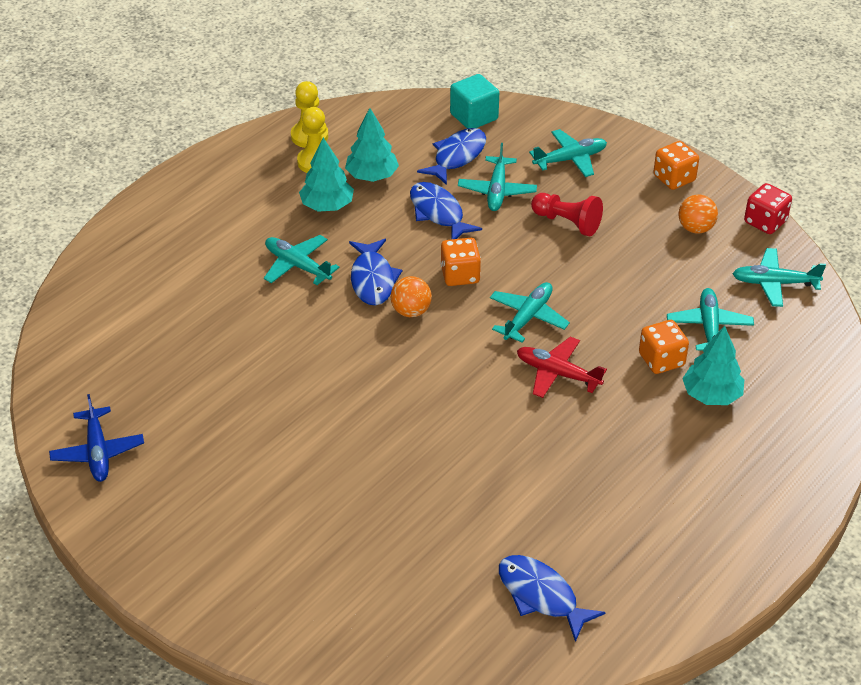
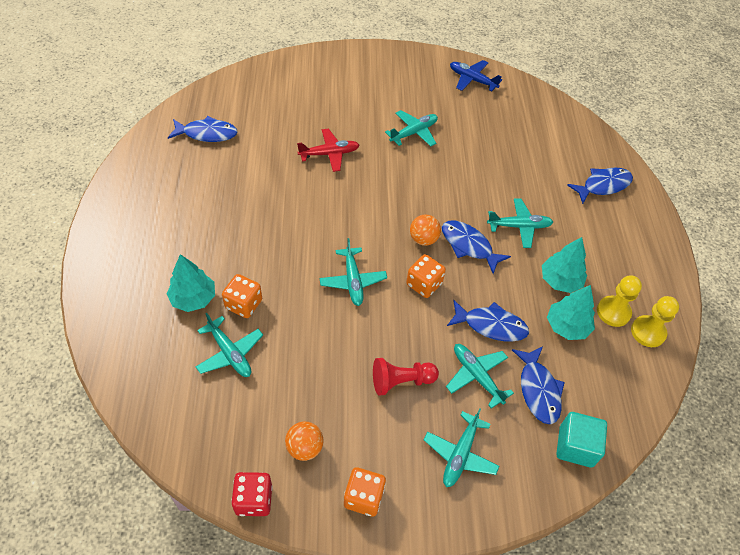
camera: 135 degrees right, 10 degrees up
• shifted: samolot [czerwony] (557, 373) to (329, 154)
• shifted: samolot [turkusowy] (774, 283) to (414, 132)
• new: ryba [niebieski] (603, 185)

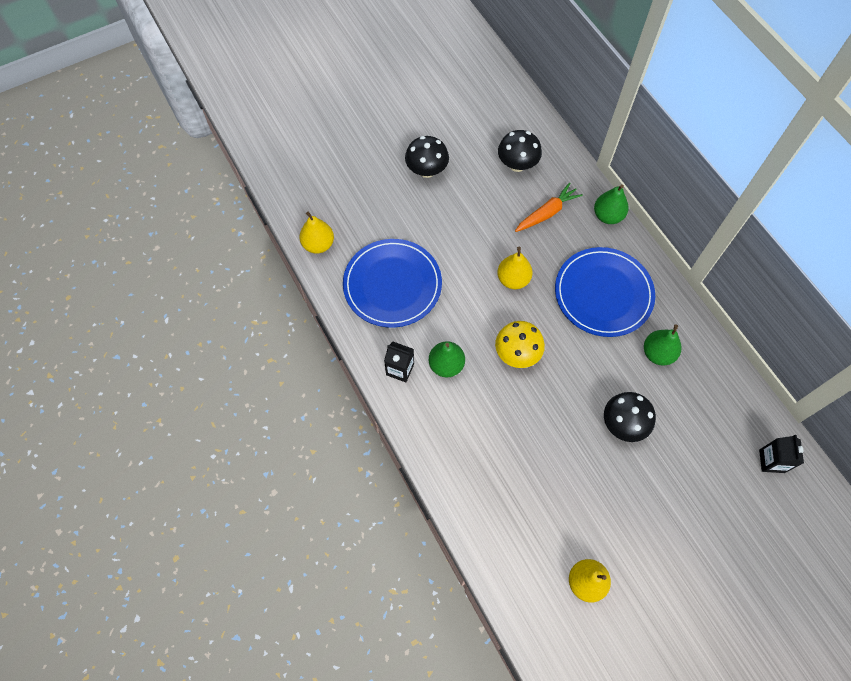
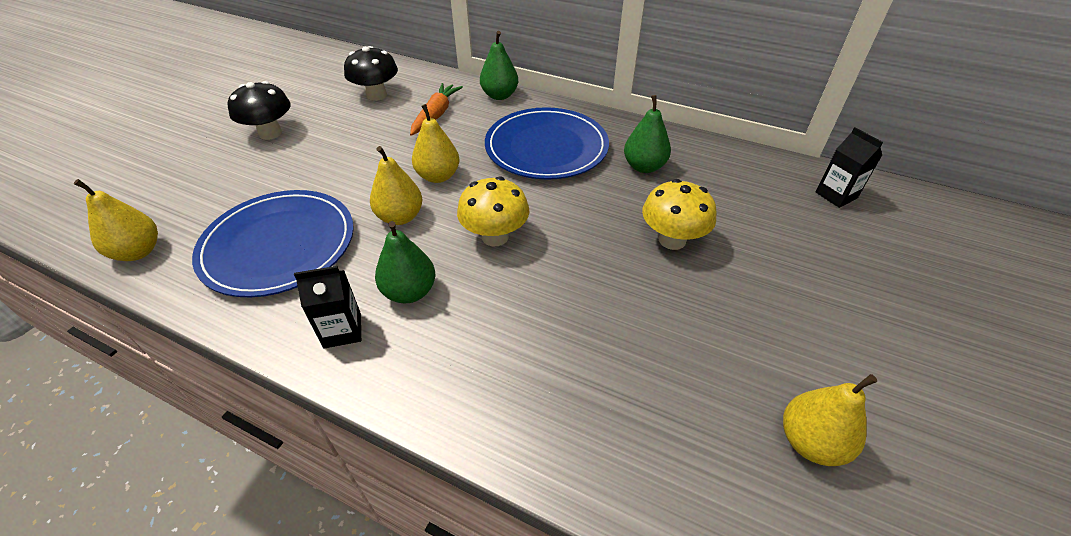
camera: 35 degrees left, 20 degrees down
• new: gruszka [żółty] (400, 217)
• repainted: grzyb [czarny] (623, 424) to grzyb [żółty] (672, 240)

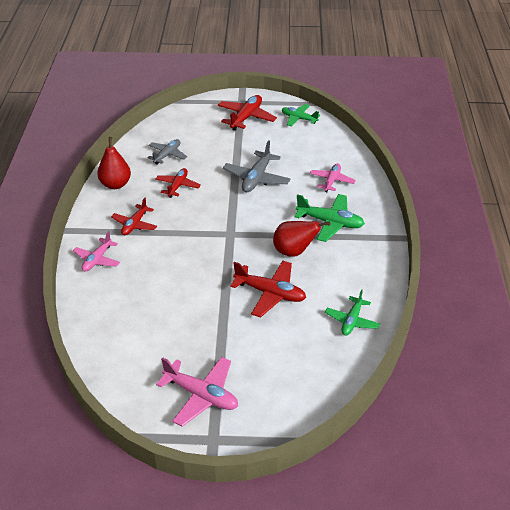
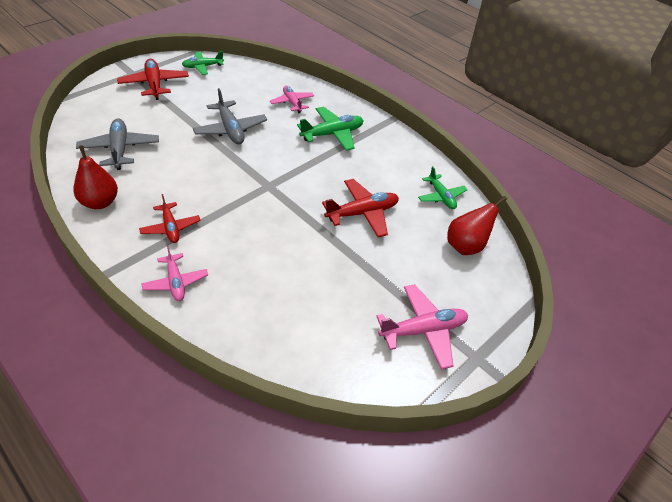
camera: 50 degrees left, 5 degrees up
• scaled: samolot [szary] (167, 155) = (120, 149) x1.50
• shifted: gruszka [czerwony] (294, 251) to (466, 246)
• gone: samolot [czerwony] (177, 186)

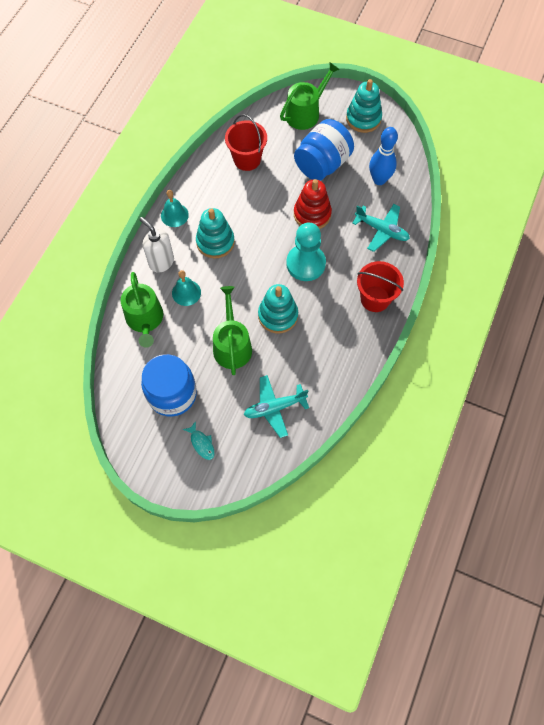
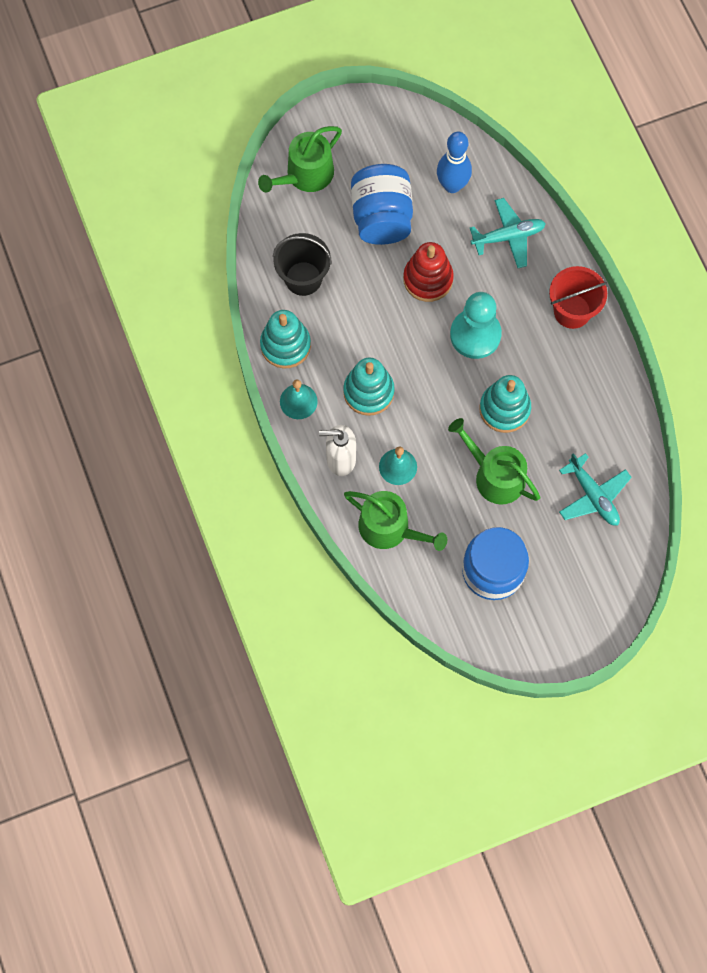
camera: 45 degrees left, 5 degrees up
• rotated: konewka [zielony] (305, 113) = (305, 175) 135 degrees counterclockwise
• shifted: zabawka nakładanka [turkusowy] (363, 119) to (285, 345)
• repainted: wiadro [czerwony] (247, 159) to wiadro [czarny] (303, 278)
• rotated: samolot [turkusowy] (274, 407) = (593, 495) 60 degrees counterclockwise
• gone: ryba [turkusowy] (201, 443)

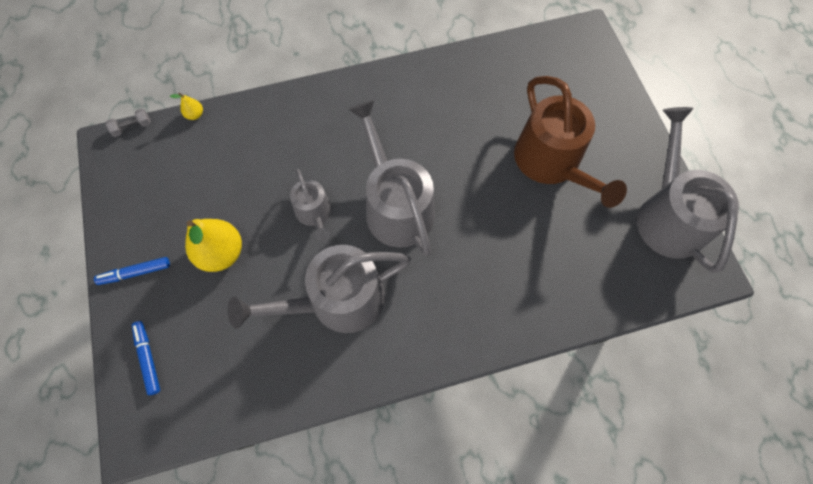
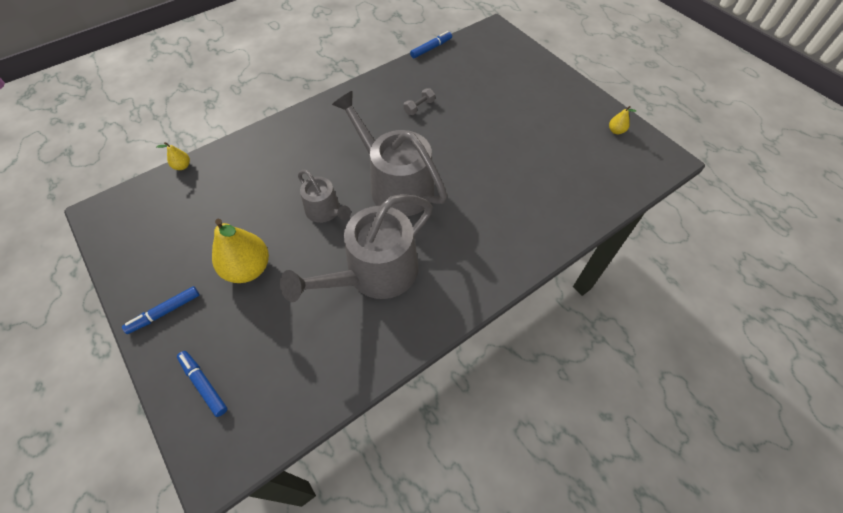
camera: 20 degrees left, 10 degrees down
• shifted: hantel [szary] (132, 127) to (419, 107)
• new: flamaster [niebieski] (431, 48)
• swapped: konewka [szary] (668, 216) to gruszka [żółty] (616, 131)
• gone: konewka [brązowy] (551, 163)

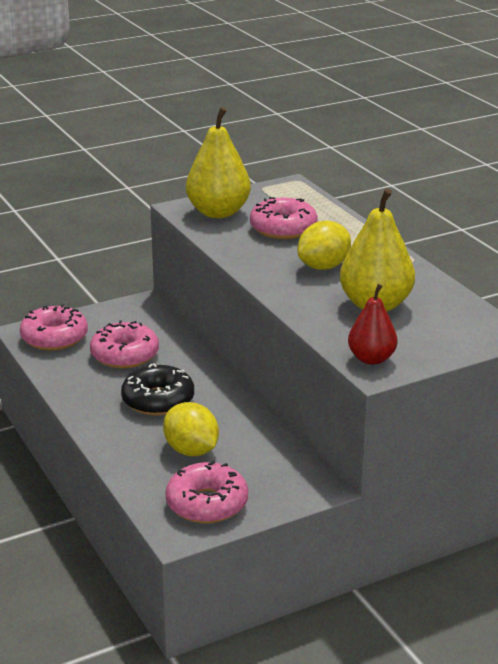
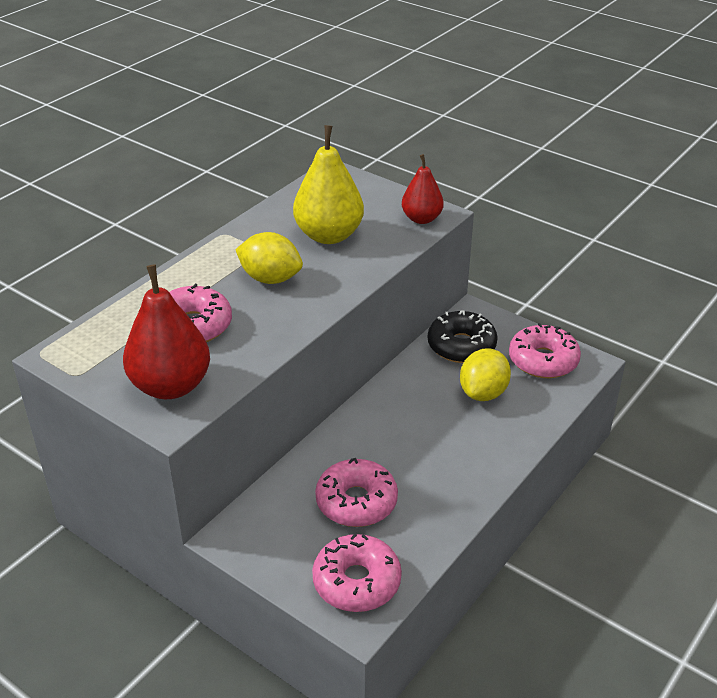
camera: 115 degrees left, 10 degrees up
• repainted: gruszka [żółty] (218, 212) to gruszka [czerwony] (171, 386)
• shifted: donut [czarny] (158, 400) to (461, 346)

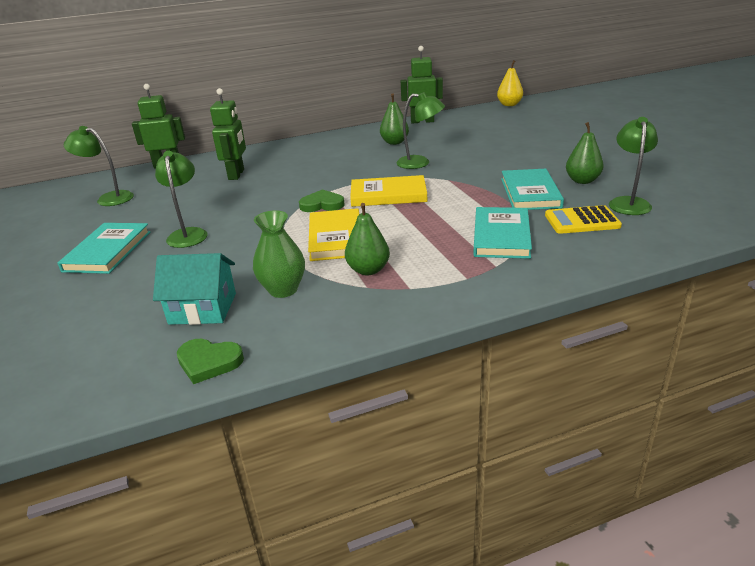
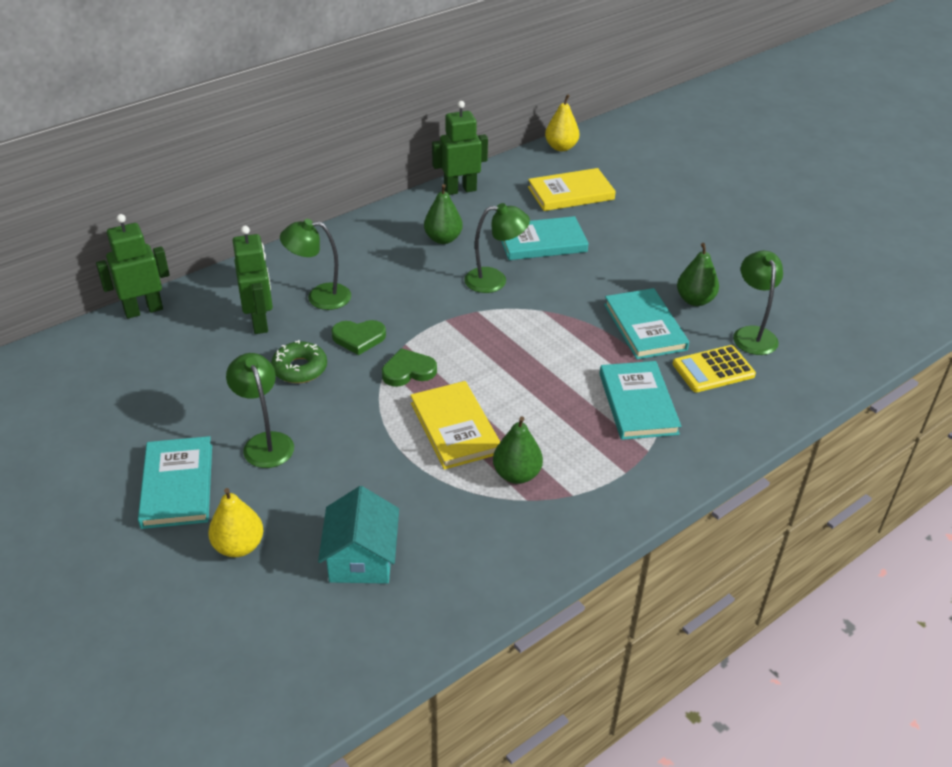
camera: 20 degrees left, 10 degrees up
• new: gruszka [żółty] (239, 546)
• new: donut [zielony] (300, 369)
• shifted: lampka [zielony] (109, 198) to (319, 297)
• rotated: domek [turkusowy] (203, 308) = (361, 558) 75 degrees counterclockwise
• shifted: serce [zielony] (209, 362) to (358, 338)
• new: książka [turkusowy] (542, 242)
• shifted: książka [żółty] (388, 195) to (571, 193)
• gone: wazon [zielony] (283, 290)

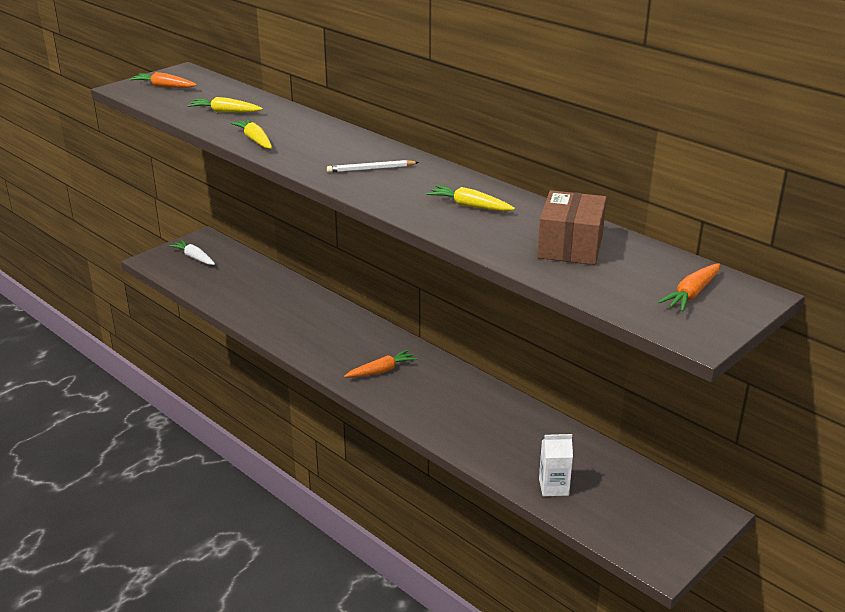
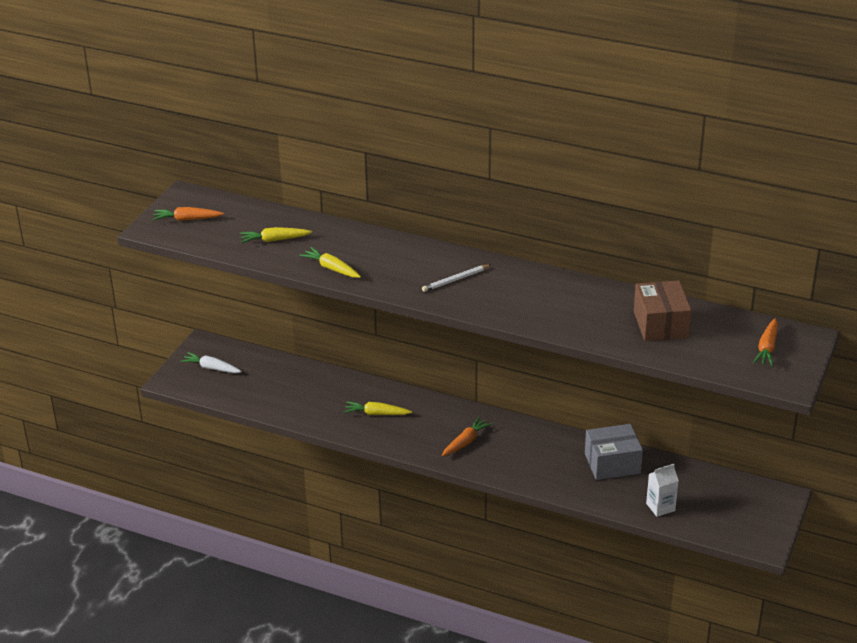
camera: 20 degrees left, 5 degrees up
• shifted: marchewka [żółty] (469, 206) to (376, 414)
• new: pudełko [szary] (612, 463)

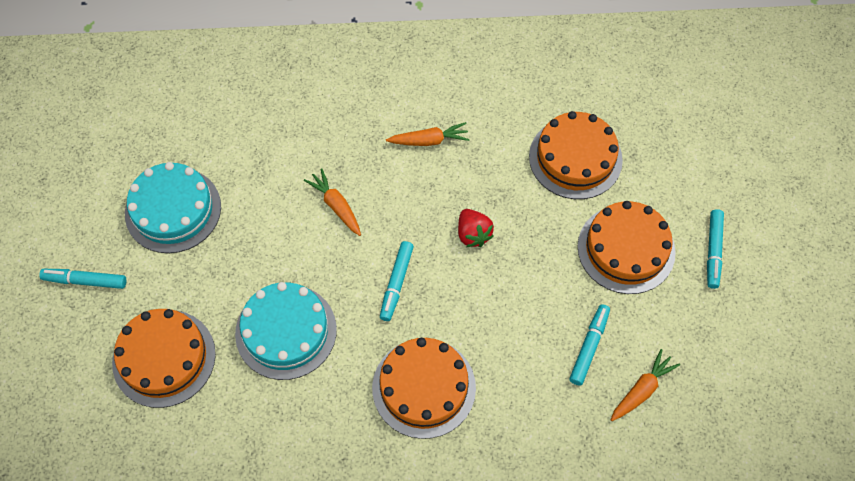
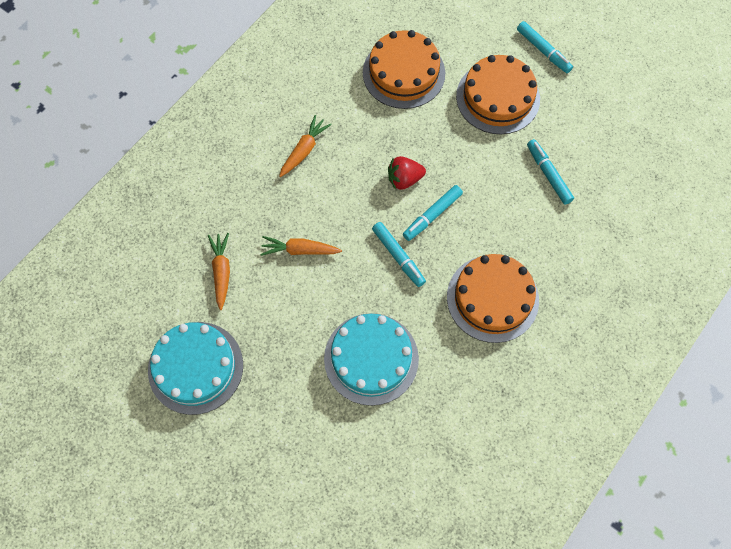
camera: 50 degrees left, 5 degrees up
• shifted: marchewka [pomarańczowy] (642, 389) to (221, 271)
• rotated: truskawka [czerwony] (473, 234) = (404, 179) 150 degrees clockwise
• shifted: flamaster [turkusowy] (85, 281) to (432, 215)
• gone: tort [pomarańczowy] (164, 358)

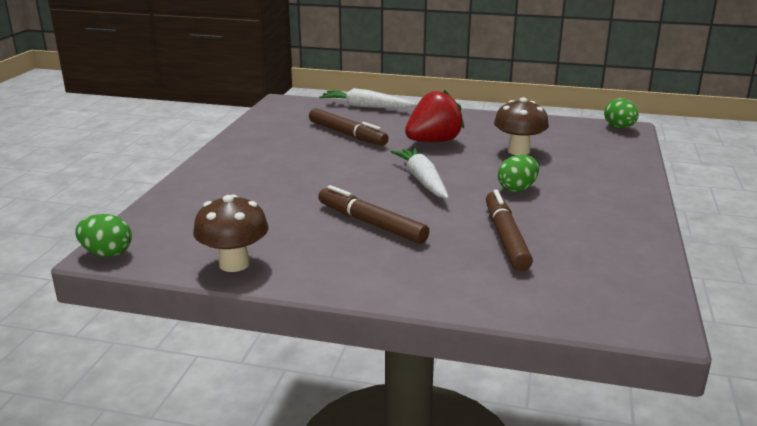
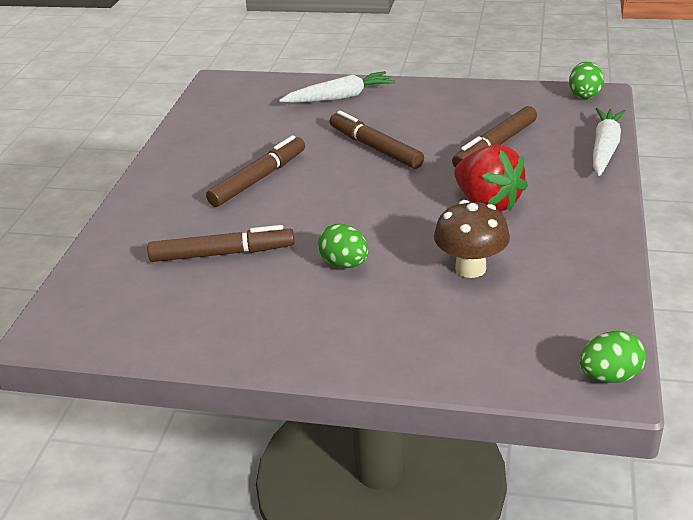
camera: 90 degrees right, 10 degrees up
• shifted: marchewka [biały] (422, 180) to (340, 97)
• new: flamaster [brązowy] (375, 148)
• shifted: jajko [zielony] (107, 253) to (584, 95)
• gone: grzyb [brązowy] (234, 264)

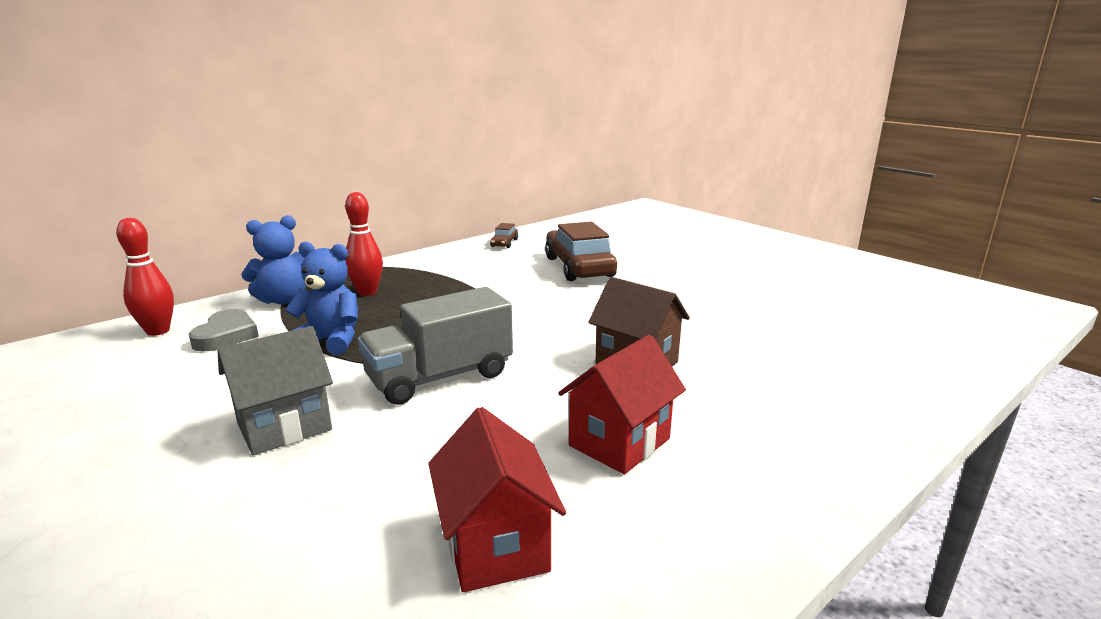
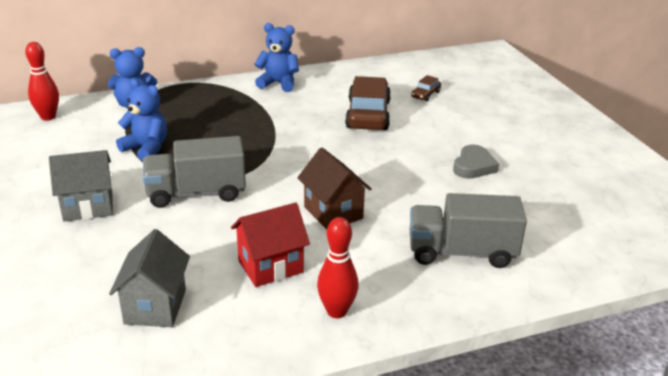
camera: 20 degrees right, 10 degrees up
• repainted: domek [czerwony] (496, 546) to domek [szary] (155, 306)
• new: miś [niebieski] (278, 83)
• shifted: kręgiel [czerwony] (367, 292) to (337, 311)
• new: ciężarówka [szary] (461, 252)
• shifted: samochód [brązowy] (504, 243) to (425, 94)
• shifted: serce [szary] (226, 335) to (473, 166)

